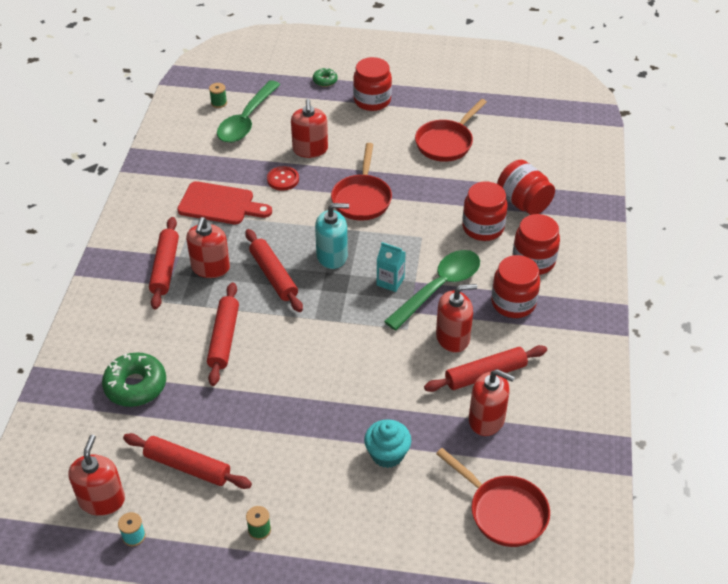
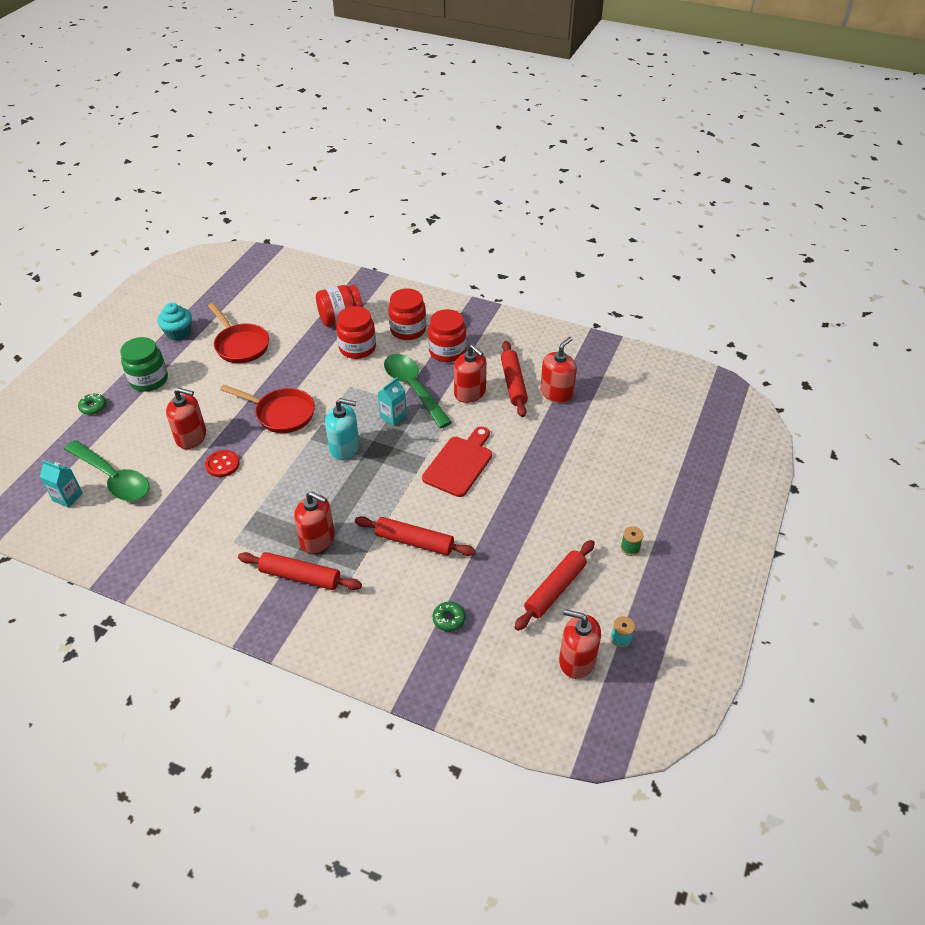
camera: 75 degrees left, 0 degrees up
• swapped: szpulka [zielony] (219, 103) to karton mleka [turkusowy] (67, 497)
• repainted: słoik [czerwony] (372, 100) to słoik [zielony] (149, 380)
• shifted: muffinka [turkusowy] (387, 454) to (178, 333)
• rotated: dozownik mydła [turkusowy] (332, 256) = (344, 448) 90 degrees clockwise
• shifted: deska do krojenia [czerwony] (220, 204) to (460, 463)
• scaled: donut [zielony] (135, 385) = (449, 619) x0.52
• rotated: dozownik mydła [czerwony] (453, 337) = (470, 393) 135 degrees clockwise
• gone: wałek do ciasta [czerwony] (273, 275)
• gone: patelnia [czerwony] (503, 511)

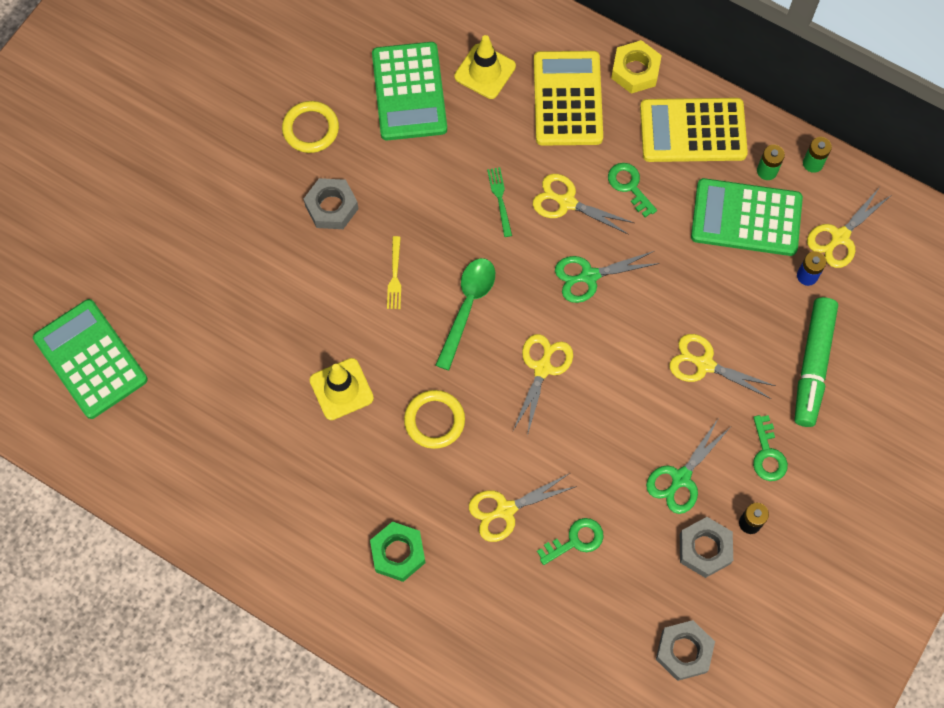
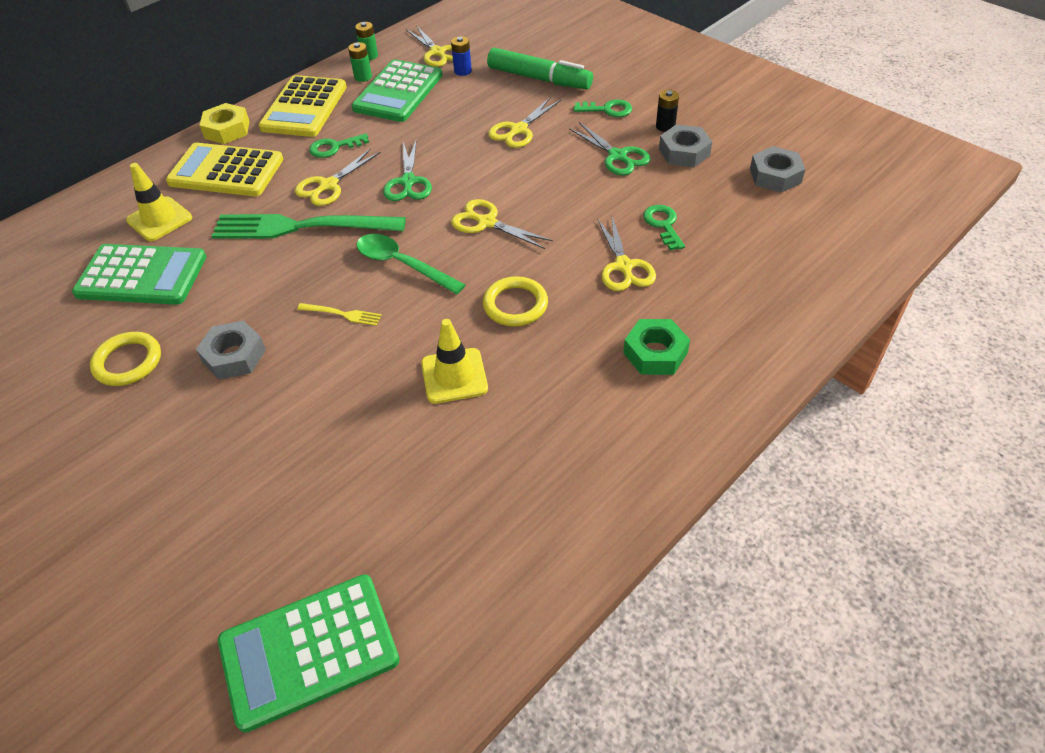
camera: 75 degrees left, 20 degrees down
• scaled: widelec [zielony] (499, 198) = (299, 227) x2.46

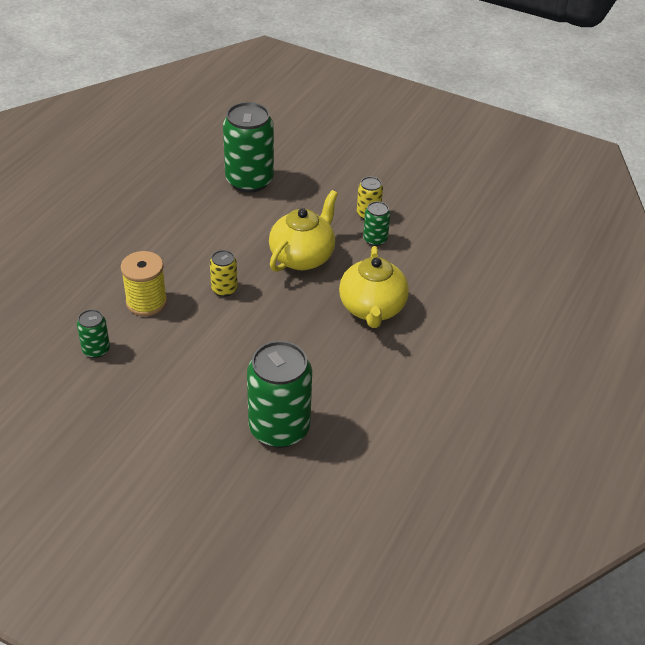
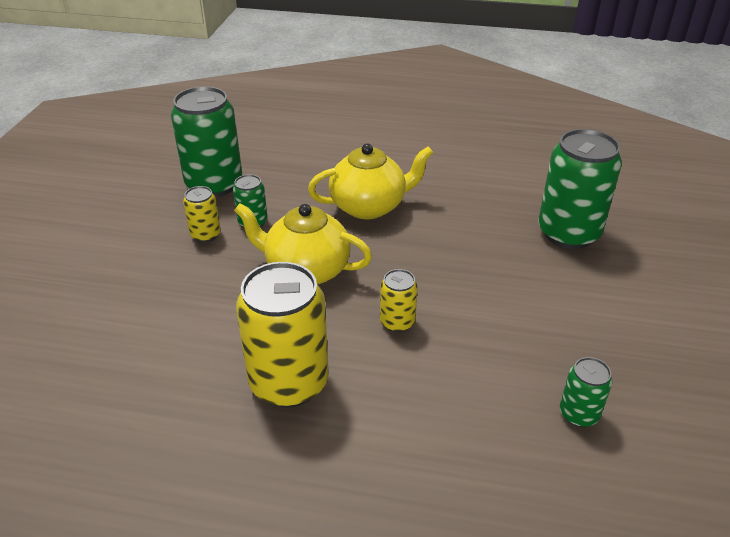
camera: 105 degrees left, 5 degrees down
• shifted: puszka [zielony] (249, 180) to (214, 184)
• new: puszka [żółty] (289, 382)
• gone: szpulka [żółty] (146, 302)

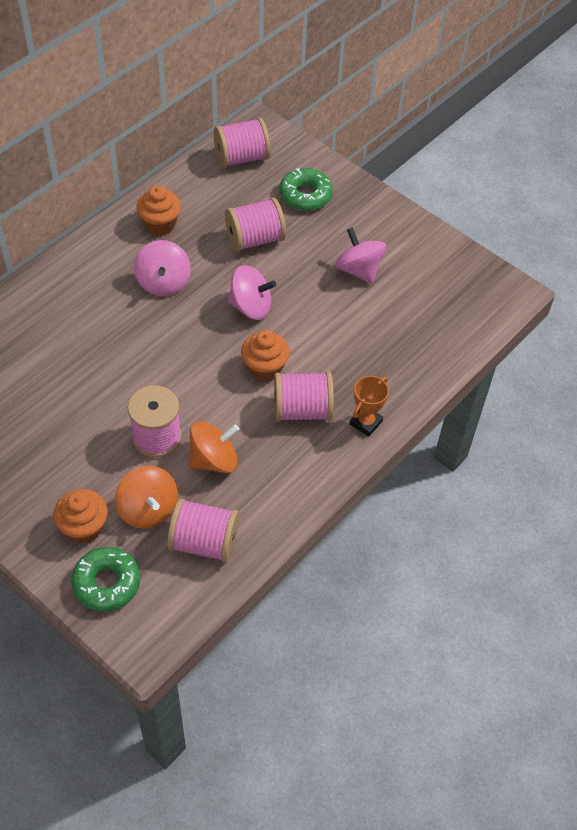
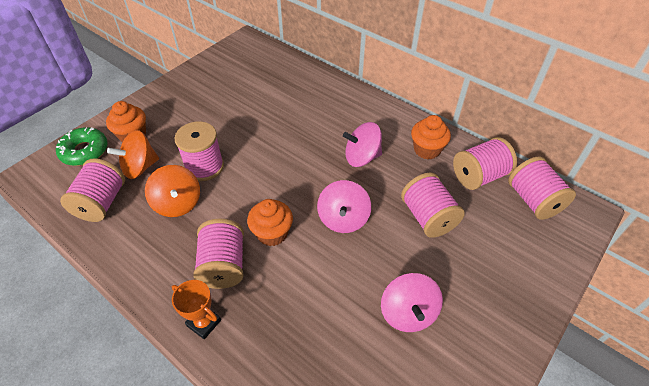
camera: 90 degrees right, 5 degrees down
• rotated: bączek [różowy] (358, 270) = (408, 313) 120 degrees clockwise
• new: szpulka [różowy] (479, 176)
• gone: donut [zielony] (305, 195)

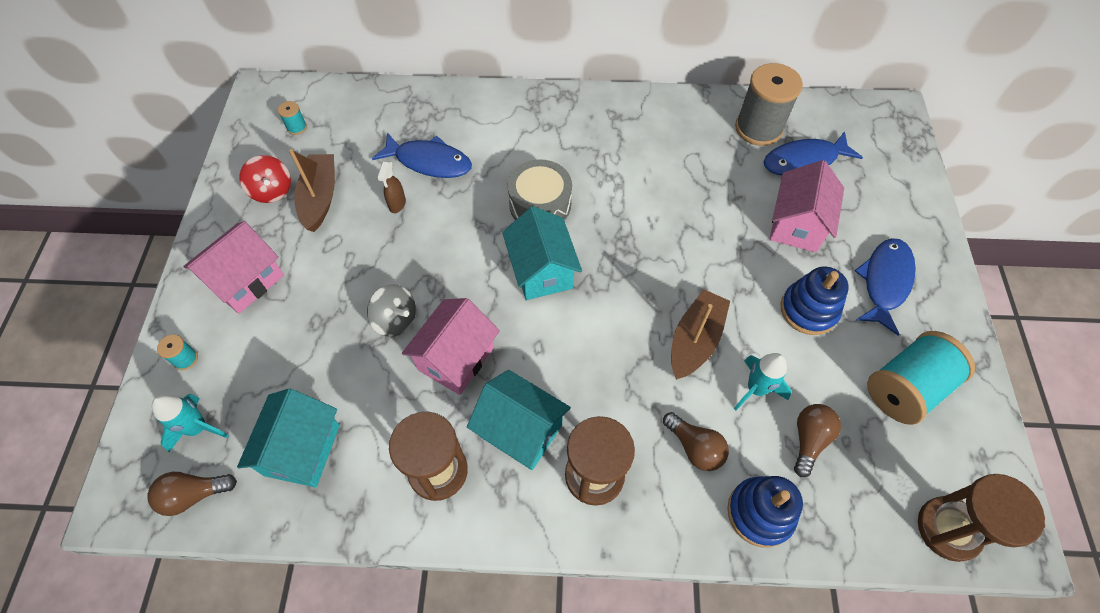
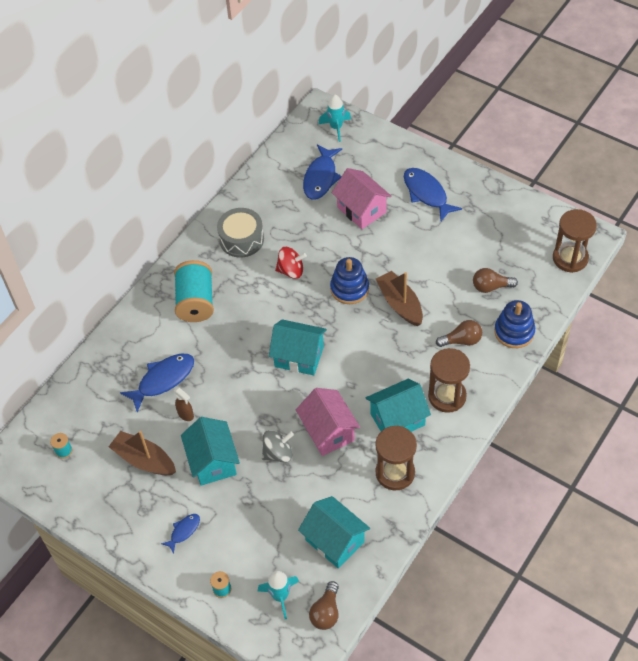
camera: 55 degrees left, 5 degrees down
• swapped: domek [różowy] (246, 281) to ryba [niebieski] (183, 531)
• shifted: szpulka [turkusowy] (905, 388) to (196, 302)
• new: domek [turkusowy] (213, 461)
• shifted: bęben [szary] (540, 204) to (241, 239)
• shifted: bączek [czerwony] (272, 191) to (291, 271)
• shifted: rakieta [turkusowy] (756, 389) to (336, 128)
• shifted: zabawka nakładanka [niebieski] (808, 310) to (349, 288)
• rotated: żarówka [brązowy] (809, 440) = (491, 287) 60 degrees counterclockwise
• gone: szpulka [szary] (758, 128)

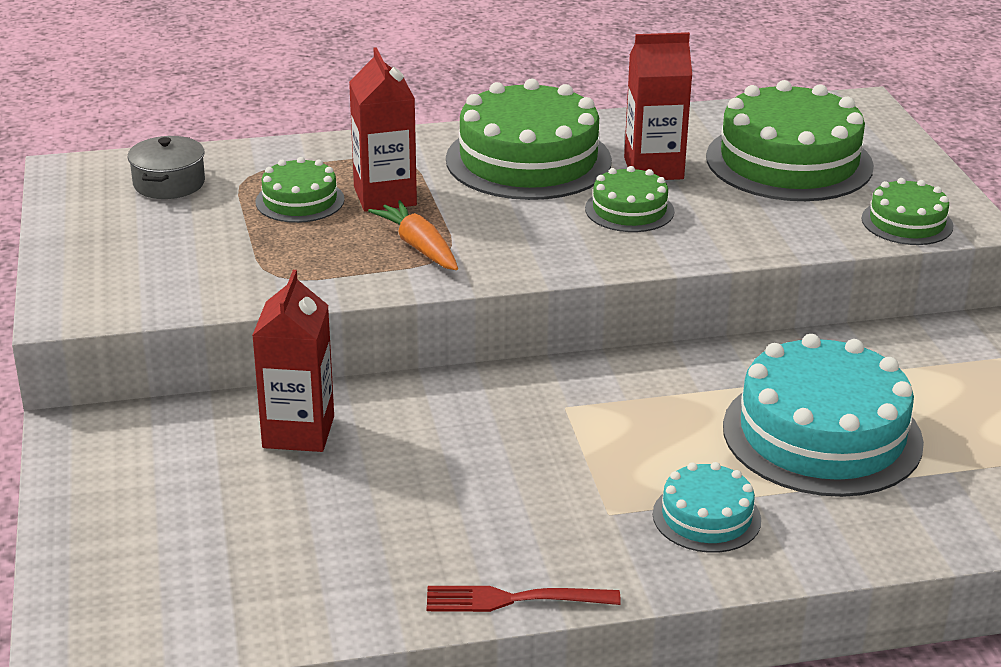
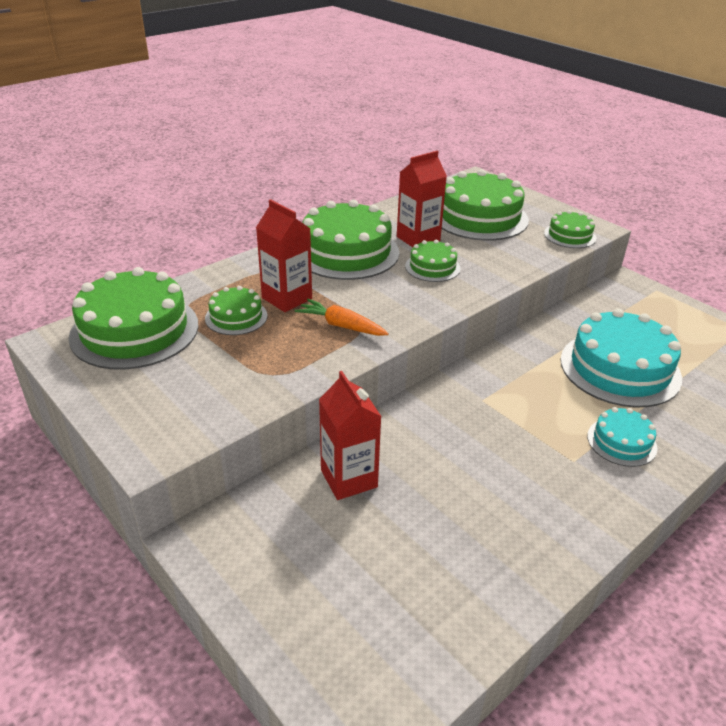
camera: 30 degrees left, 5 degrees up
• swapped: garnek [szary] (169, 183) to tort [zielony] (135, 330)
• gone: widelec [czerwony] (514, 599)

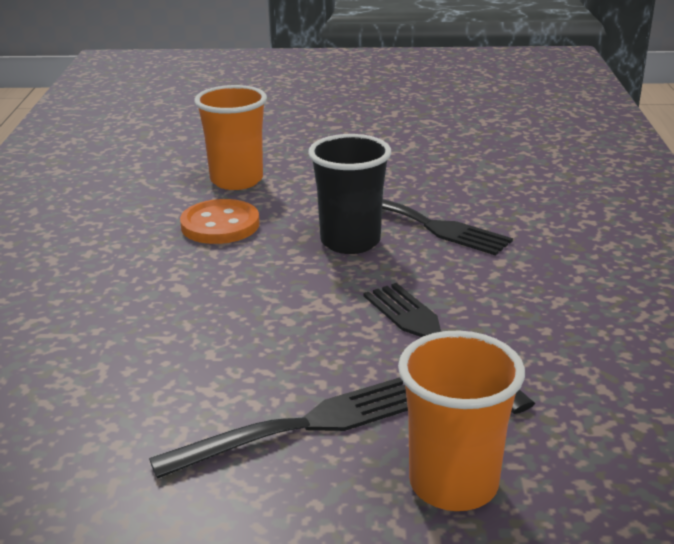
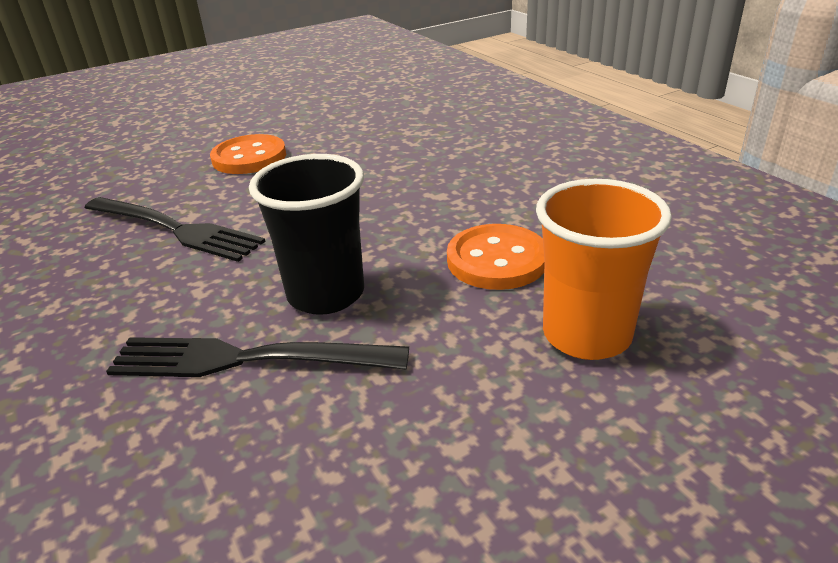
camera: 150 degrees right, 5 degrees up
• swapped: widelec [czarny] (301, 426) to guzik [pomarańczowy] (249, 157)
• gone: szklanka [pomarańczowy] (453, 484)

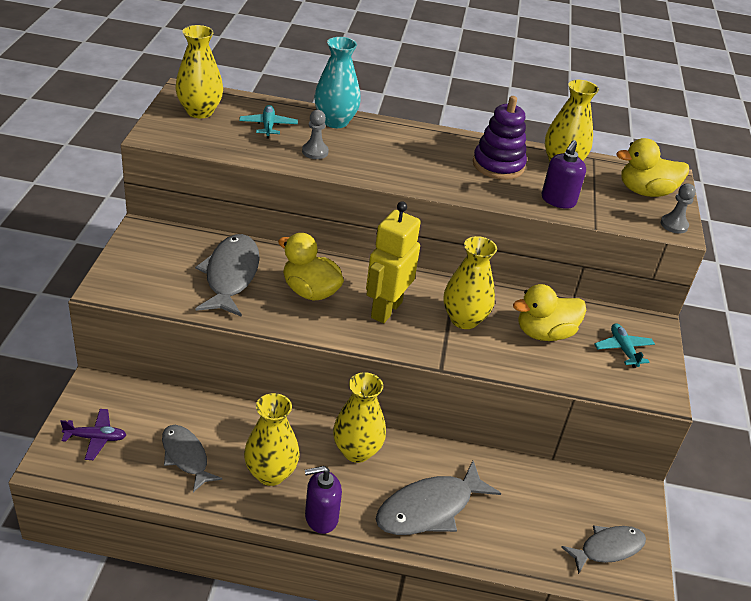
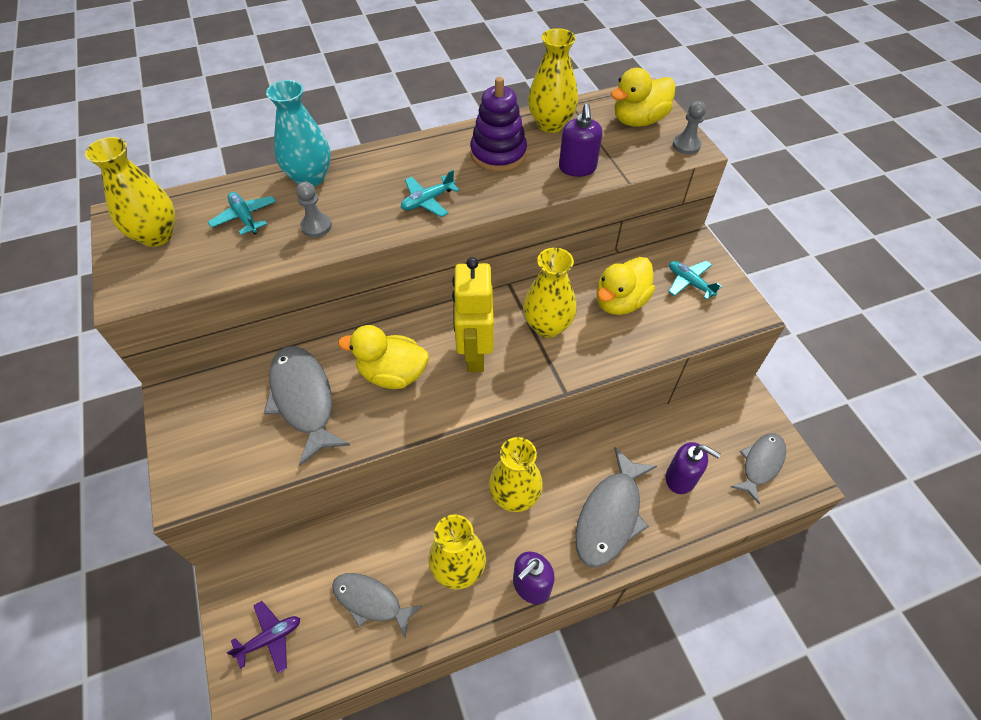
camera: 25 degrees left, 15 degrees up
• new: samolot [turkusowy] (427, 201)
• new: dozownik mydła [fioletowy] (680, 478)

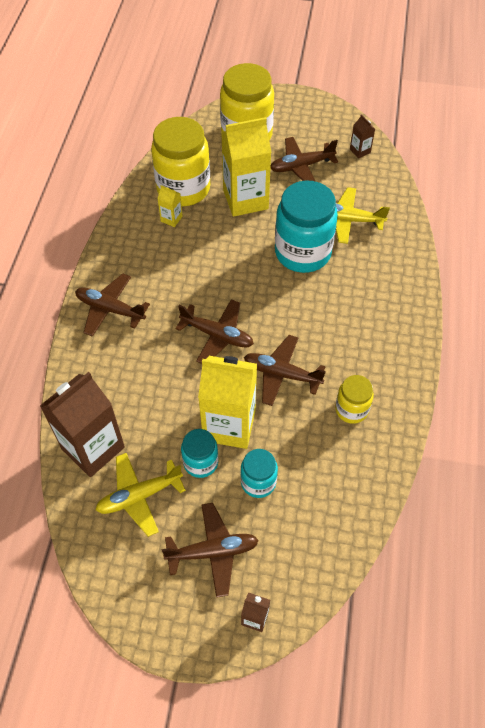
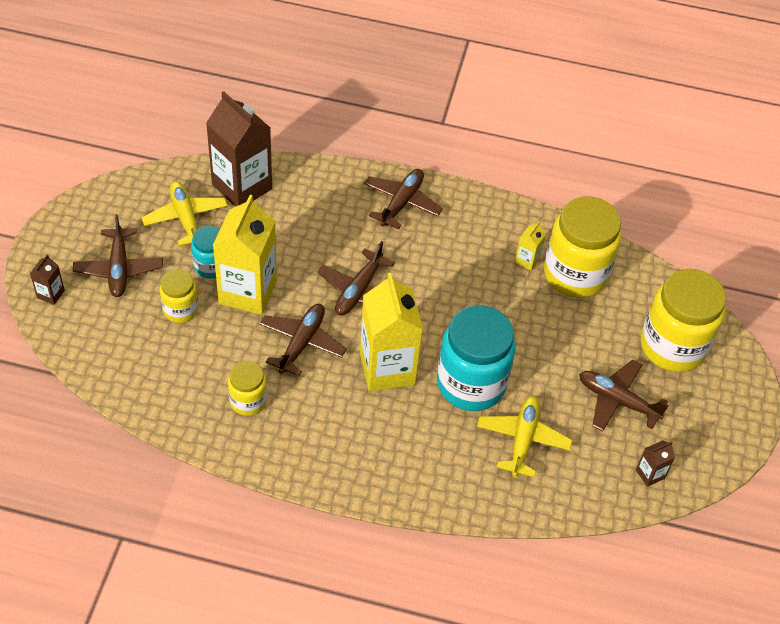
camera: 90 degrees right, 5 degrees down
• repainted: słoik [turkusowy] (258, 482) to słoik [żółty] (180, 310)
• shifted: karton mleka [żółty] (245, 199) to (387, 368)
• rotated: samolot [brązowy] (301, 166) = (617, 401) 45 degrees counterclockwise

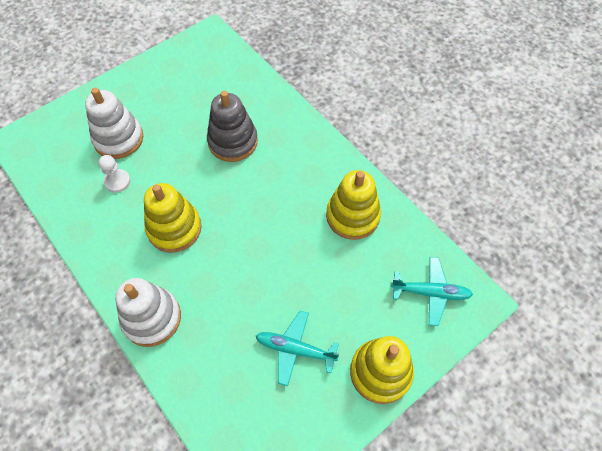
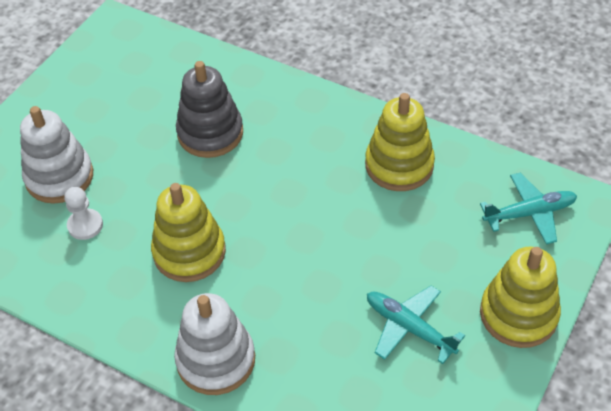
camera: 20 degrees left, 10 degrees down
• rotated: samolot [turkusowy] (295, 349) = (409, 328) 45 degrees clockwise

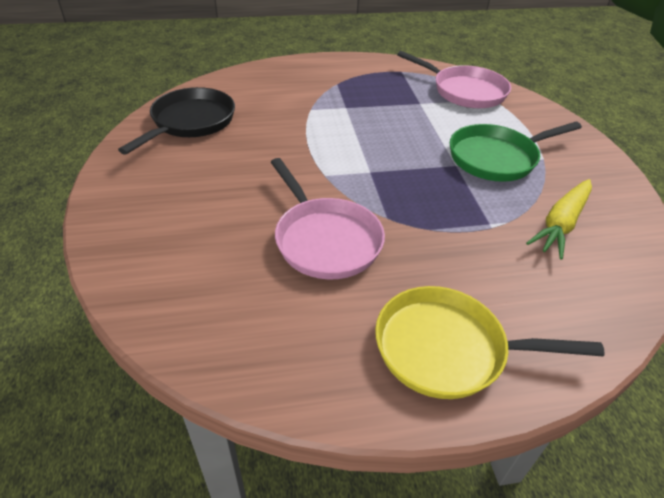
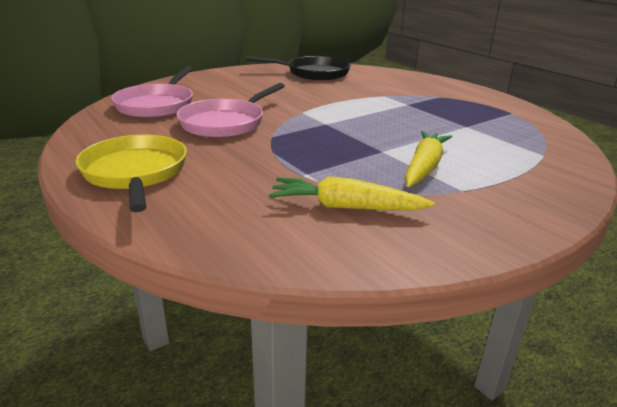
camera: 65 degrees right, 15 degrees down
• shifted: patelnia [różowy] (464, 91) to (157, 105)
• swapped: patelnia [zielony] (497, 158) to marchewka [żółty] (424, 167)

